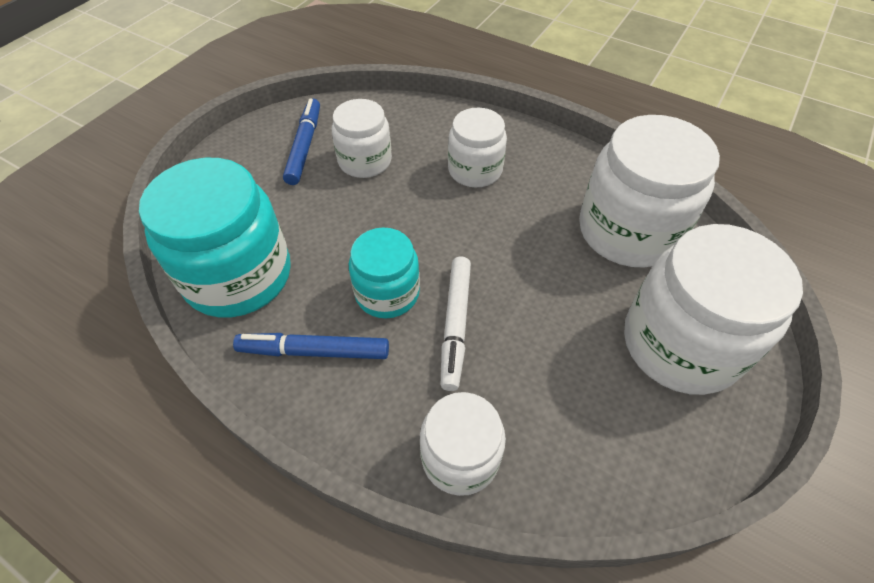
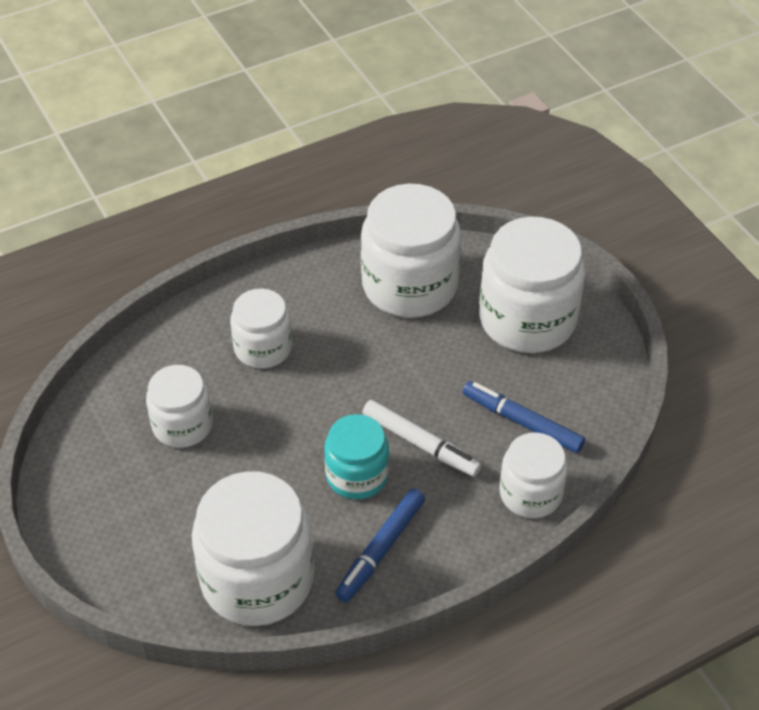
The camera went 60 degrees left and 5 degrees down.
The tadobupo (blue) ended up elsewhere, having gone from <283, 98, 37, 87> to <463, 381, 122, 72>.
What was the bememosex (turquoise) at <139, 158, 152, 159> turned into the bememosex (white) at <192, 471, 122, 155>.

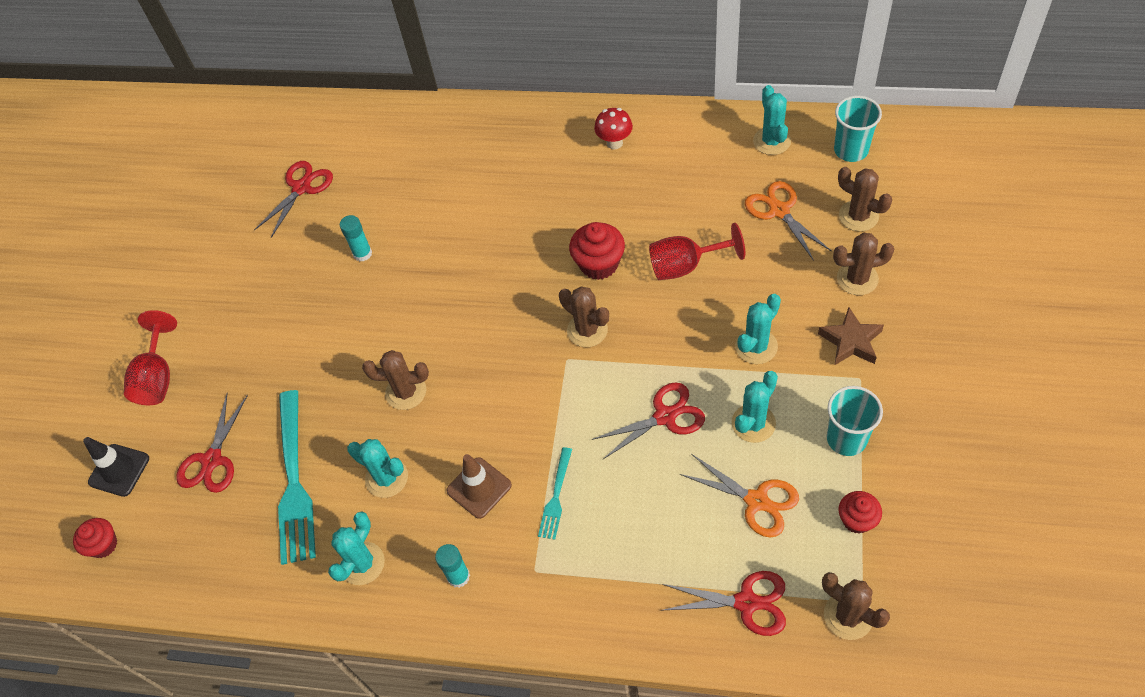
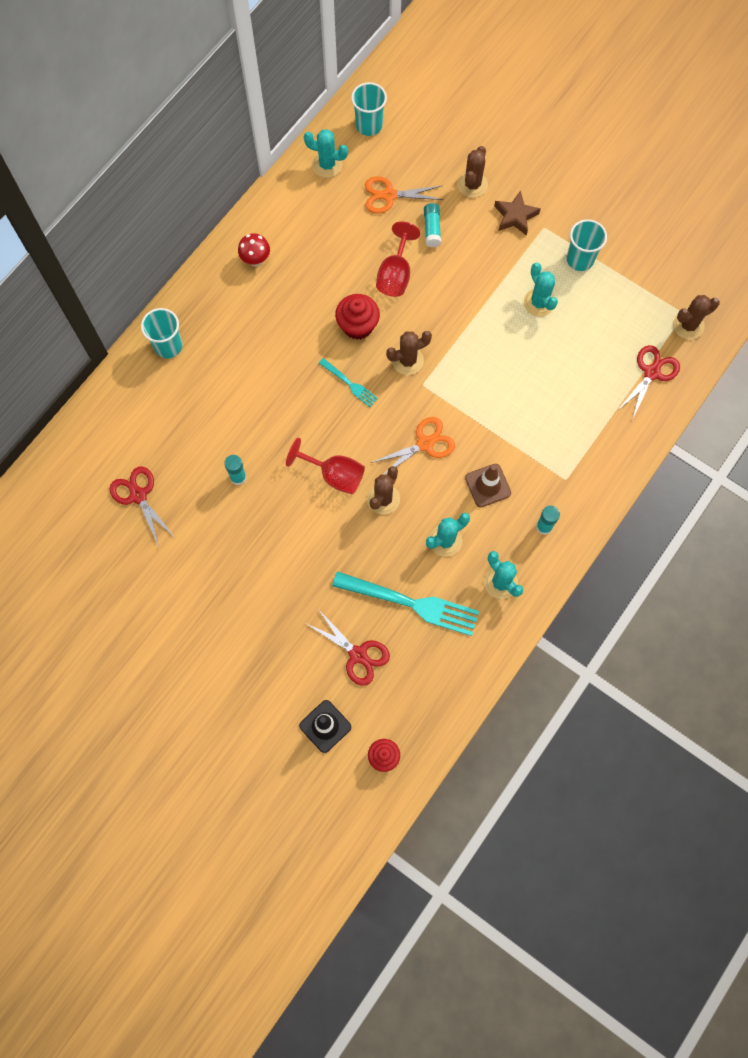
The camera went 70 degrees left and 15 degrees up.
The second view lost the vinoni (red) at <591, 382, 114, 77>.
The second view lost the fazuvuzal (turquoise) at <735, 294, 46, 70>.
The second view lost the fazuvuzal (brown) at <838, 167, 54, 64>.
The second view lost the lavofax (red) at <838, 491, 44, 43>.
The second view gained the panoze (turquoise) at <141, 308, 42, 50>.
The second view gained the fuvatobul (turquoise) at <424, 203, 17, 44>.
The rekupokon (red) ended up elsewhere, having gone from <124, 310, 53, 95> to <286, 438, 79, 56>.
The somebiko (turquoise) ended up elsewhere, having gone from <538, 447, 34, 93> to <319, 358, 59, 49>.
The vinoni (orange) ended up elsewhere, having gone from <680, 454, 119, 83> to <371, 417, 84, 58>.

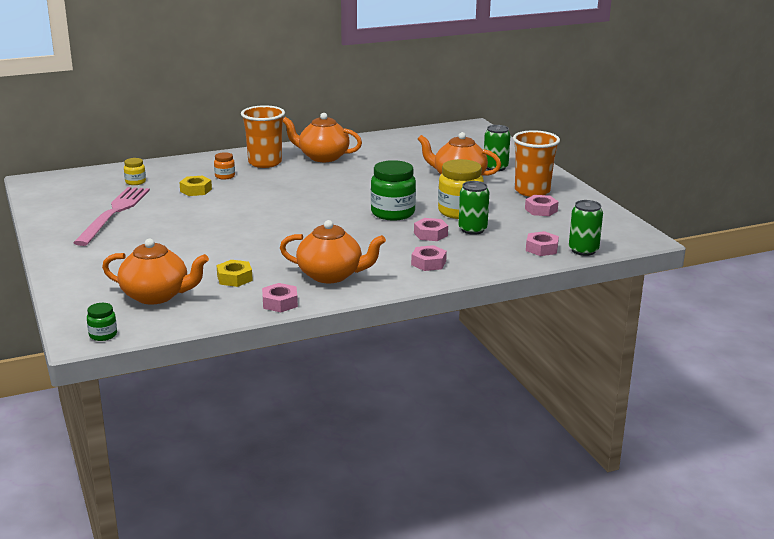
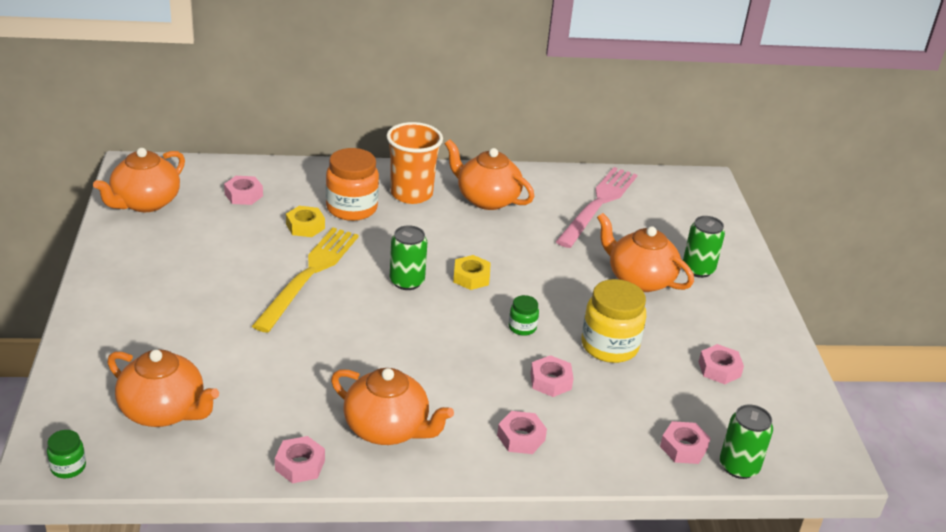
The camera went 15 degrees right and 10 degrees up.
The second view lost the panoze (orange) at <513, 130, 47, 67>.
The second view gained the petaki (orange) at <93, 148, 92, 64>.
The second view gained the somebiko (yellow) at <252, 228, 107, 105>.
The somebiko (pink) ended up elsewhere, having gone from <73, 187, 77, 59> to <556, 167, 81, 81>.
The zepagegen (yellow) ended up elsewhere, having gone from <217, 260, 36, 27> to <453, 255, 38, 35>.
The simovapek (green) ended up elsewhere, having gone from <458, 181, 31, 54> to <390, 225, 37, 65>.
Where the bememosex (yellow) stood at <124, 158, 22, 27>, the zepagegen (pink) came to stand at <224, 176, 39, 29>.
The size of the bememosex (orange) at <214, 152, 21, 27> changed by a factor of 2.03.
The size of the bememosex (green) at <371, 160, 45, 60> changed by a factor of 0.49.

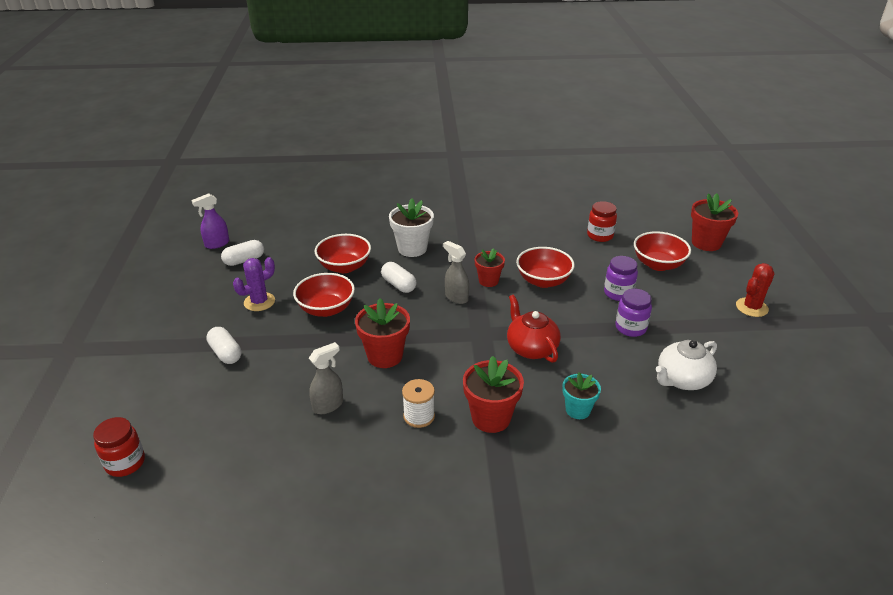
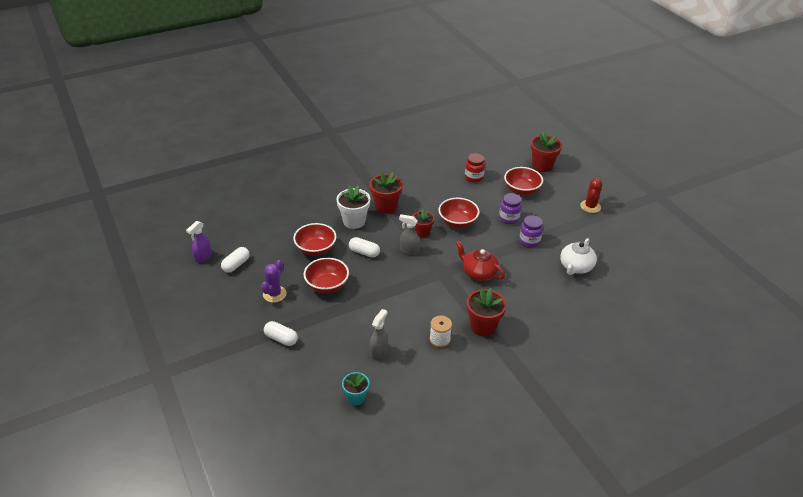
The camera went 25 degrees left and 5 degrees up.
The second view lost the bememosex (red) at <93, 417, 52, 60>.
The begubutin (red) ended up elsewhere, having gone from <355, 298, 55, 70> to <370, 172, 33, 42>.
The begubutin (turquoise) ended up elsewhere, having gone from <562, 372, 39, 47> to <342, 372, 27, 33>.

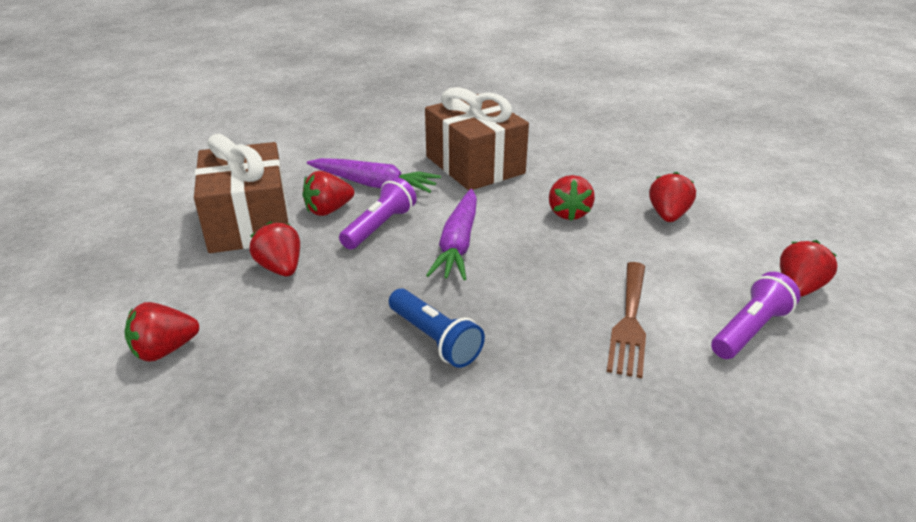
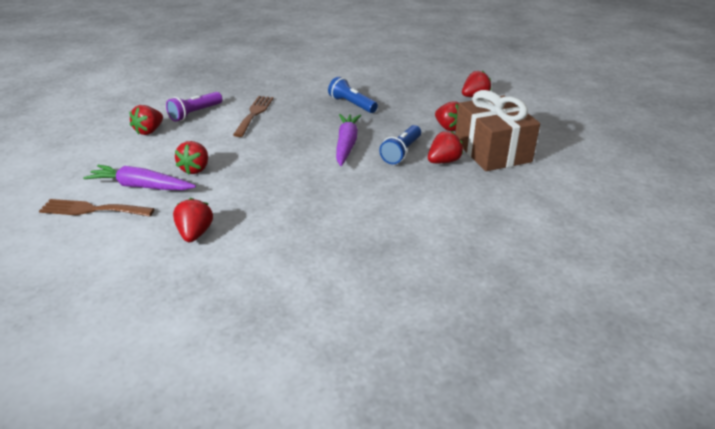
The camera went 175 degrees right and 0 degrees up.
The second view lost the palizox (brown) at <425, 87, 104, 104>.
The second view gained the somebiko (brown) at <39, 199, 116, 18>.
The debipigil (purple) ended up elsewhere, having gone from <307, 158, 134, 35> to <83, 165, 113, 25>.
The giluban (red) ended up elsewhere, having gone from <549, 175, 46, 46> to <173, 198, 40, 44>.
What was the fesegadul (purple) at <339, 177, 78, 72> turned into the fesegadul (blue) at <379, 125, 42, 39>.

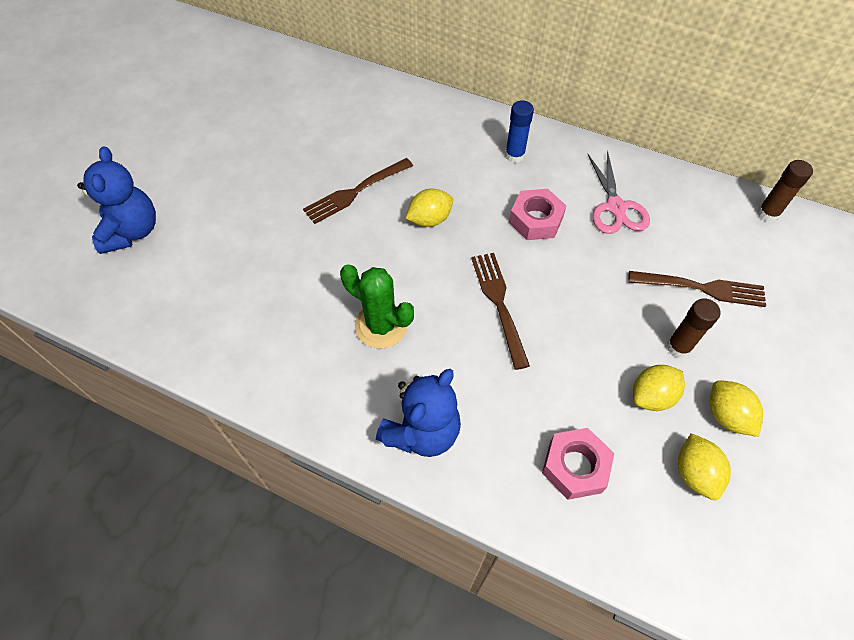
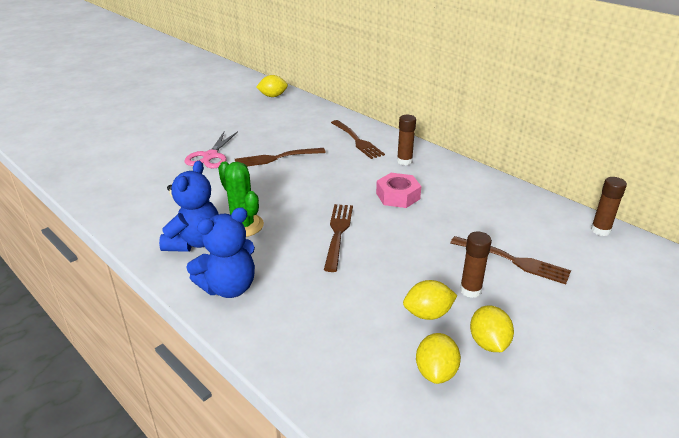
The camera went 20 degrees right and 25 degrees down.
The second view lost the zepagegen (pink) at <542, 428, 72, 72>.
The second view gained the somebiko (brown) at <331, 120, 54, 39>.
The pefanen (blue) ended up elsewhere, having gone from <77, 146, 79, 108> to <159, 161, 59, 91>.
The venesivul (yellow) ended up elsewhere, having gone from <405, 189, 48, 38> to <256, 75, 32, 22>.
The vinoni (pink) ended up elsewhere, having gone from <588, 151, 62, 83> to <184, 131, 54, 37>.
What was the fuvatobul (blue) at <505, 100, 29, 63> turned into the fuvatobul (brown) at <397, 115, 19, 50>.

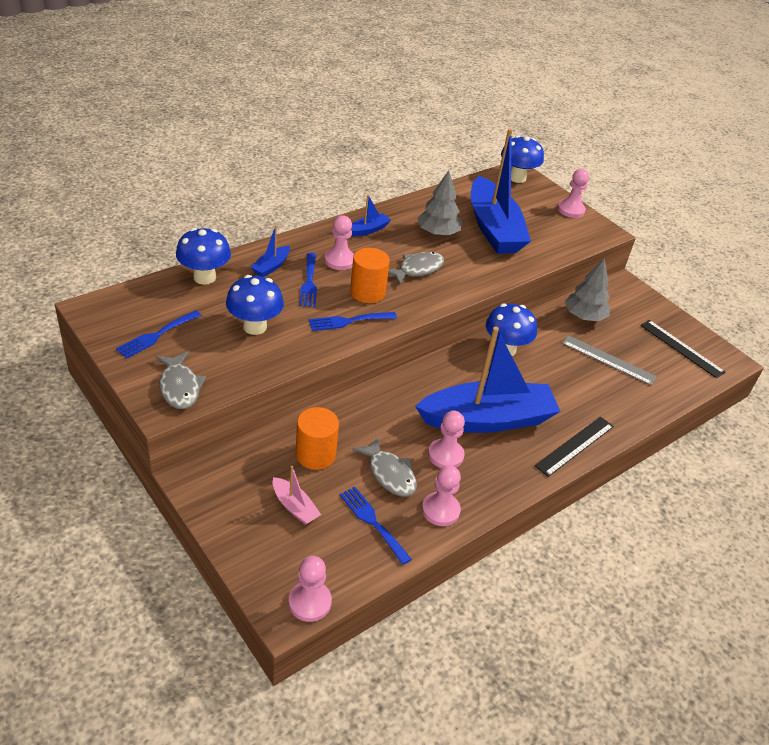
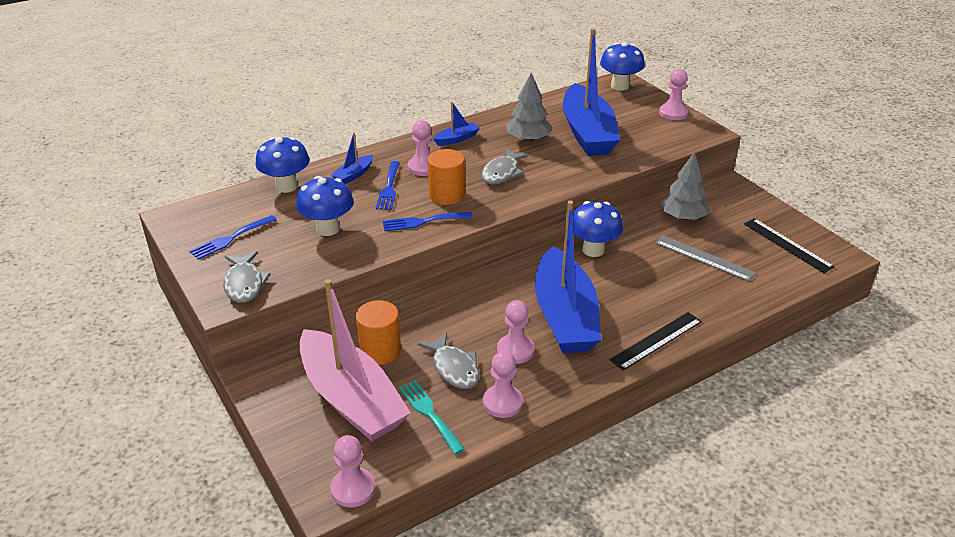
The camera went 10 degrees right and 5 degrees down.
What was the somebiko (blue) at <340, 487, 72, 78> turned into the somebiko (turquoise) at <399, 380, 66, 74>.
The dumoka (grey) at <388, 252, 56, 33> ended up facing another way, 150 degrees clockwise from before.
The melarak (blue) at <415, 327, 146, 106> ended up facing another way, 90 degrees clockwise from before.
The size of the melarak (pink) at <273, 466, 48, 59> changed by a factor of 2.45.

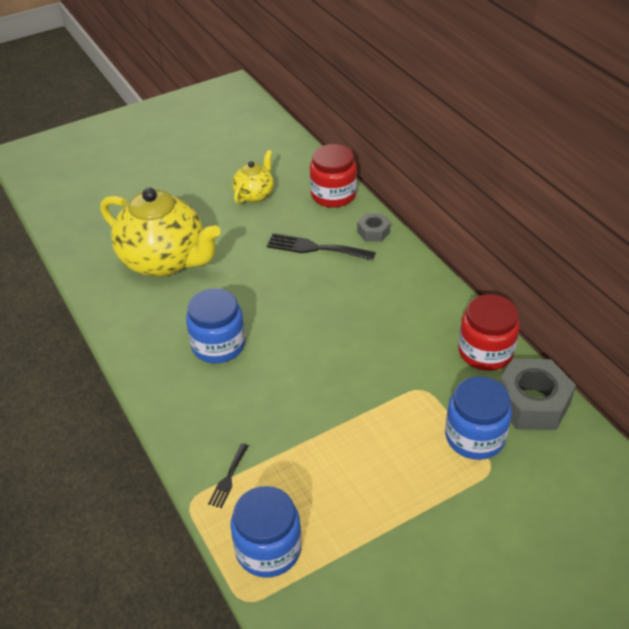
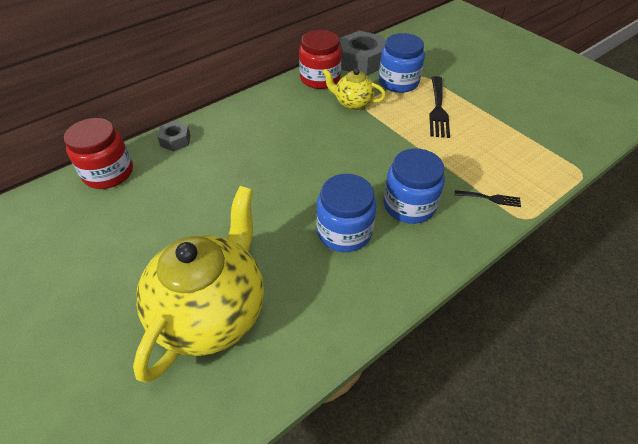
The camera went 100 degrees left and 5 degrees up.
The bememosex (blue) ended up elsewhere, having gone from <231, 486, 71, 92> to <384, 148, 61, 76>.
The petaki (yellow) ended up elsewhere, having gone from <232, 150, 42, 54> to <323, 69, 63, 41>.
The somebiko (black) ended up elsewhere, having gone from <267, 233, 109, 28> to <429, 76, 21, 62>.

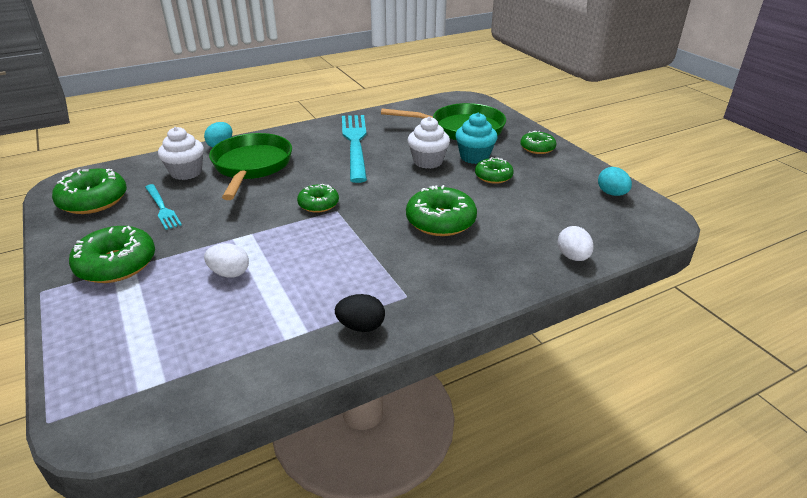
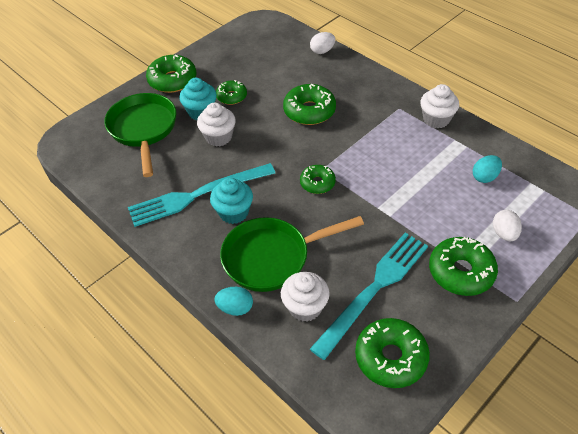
The camera went 105 degrees left and 15 degrees up.
The second view gained the lavofax (turquoise) at <210, 178, 43, 46>.
The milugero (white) ended up elsewhere, having gone from <204, 243, 45, 35> to <493, 210, 29, 31>.
The milugero (turquoise) ended up elsewhere, having gone from <598, 167, 34, 29> to <473, 155, 29, 28>.
Where the milugero (black) stood at <335, 294, 50, 38>, the lavofax (white) came to stand at <420, 84, 39, 44>.
The size of the somebiko (turquoise) at <145, 184, 37, 46> changed by a factor of 1.91.
The size of the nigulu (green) at <520, 131, 36, 23> changed by a factor of 1.64.

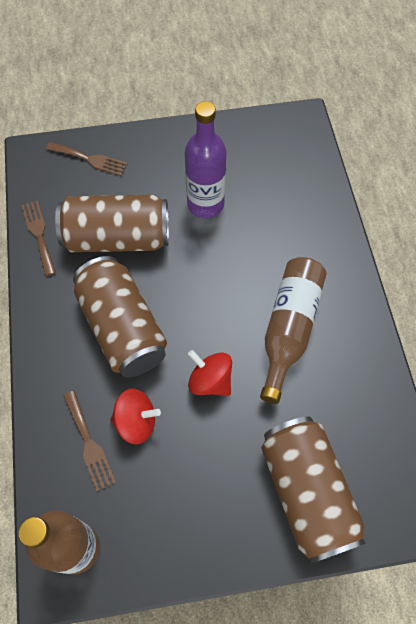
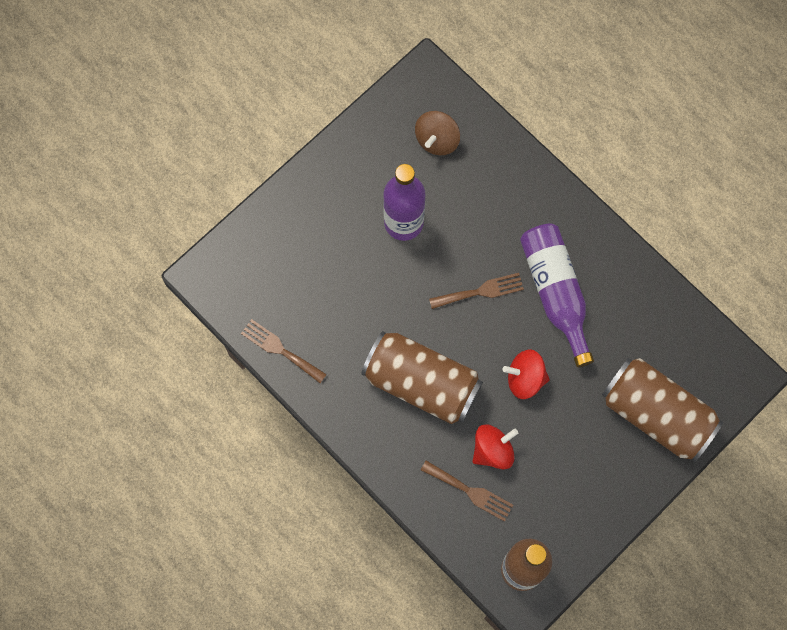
The camera went 35 degrees left and 10 degrees up.
The second view lost the simovapek (brown) at <55, 195, 114, 57>.
The second view gained the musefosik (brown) at <415, 111, 45, 44>.
The somebiko (brown) ended up elsewhere, having gone from <46, 142, 82, 34> to <429, 273, 95, 36>.
What was the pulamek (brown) at <260, 257, 67, 147> turned into the pulamek (purple) at <520, 223, 74, 144>.

